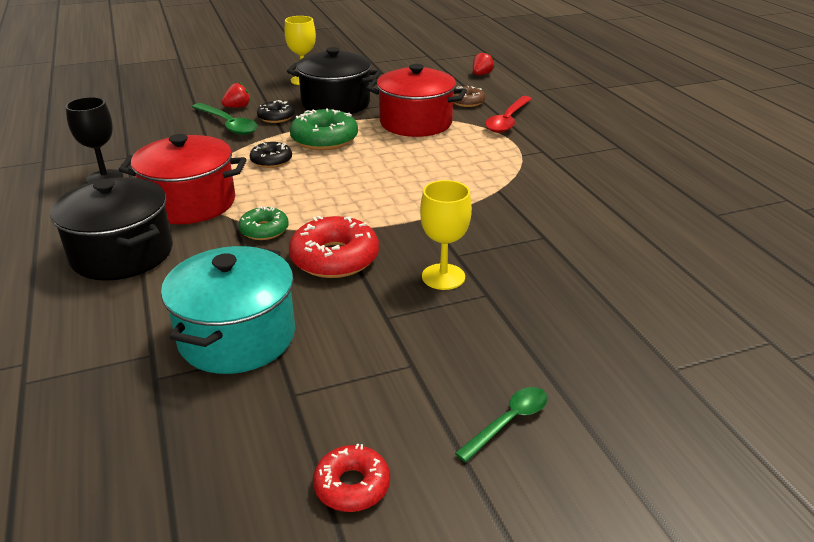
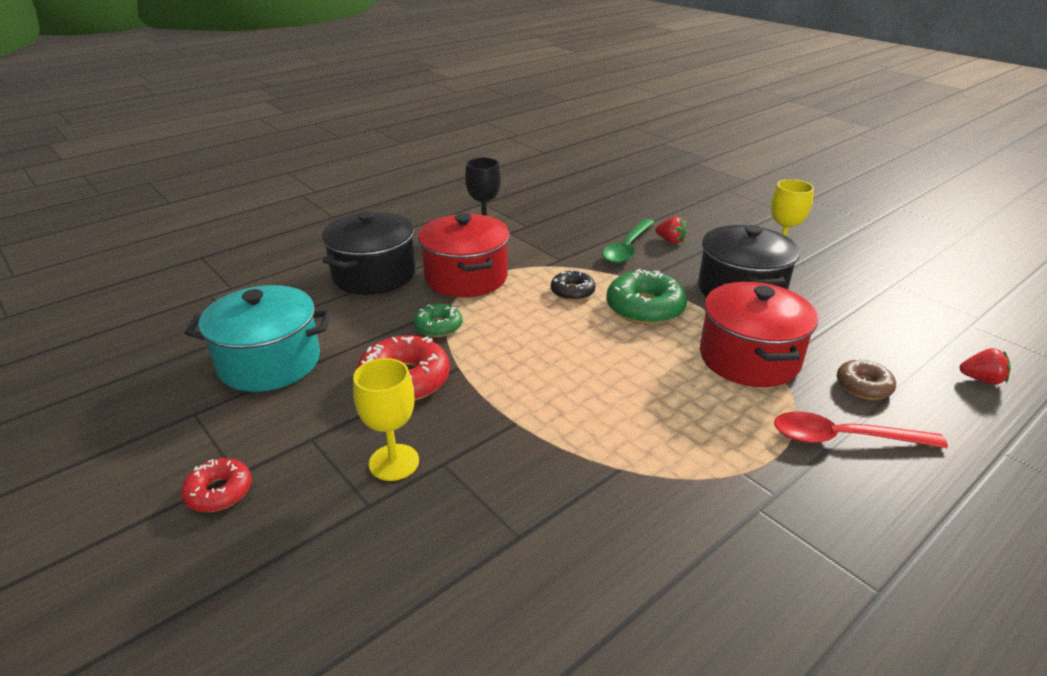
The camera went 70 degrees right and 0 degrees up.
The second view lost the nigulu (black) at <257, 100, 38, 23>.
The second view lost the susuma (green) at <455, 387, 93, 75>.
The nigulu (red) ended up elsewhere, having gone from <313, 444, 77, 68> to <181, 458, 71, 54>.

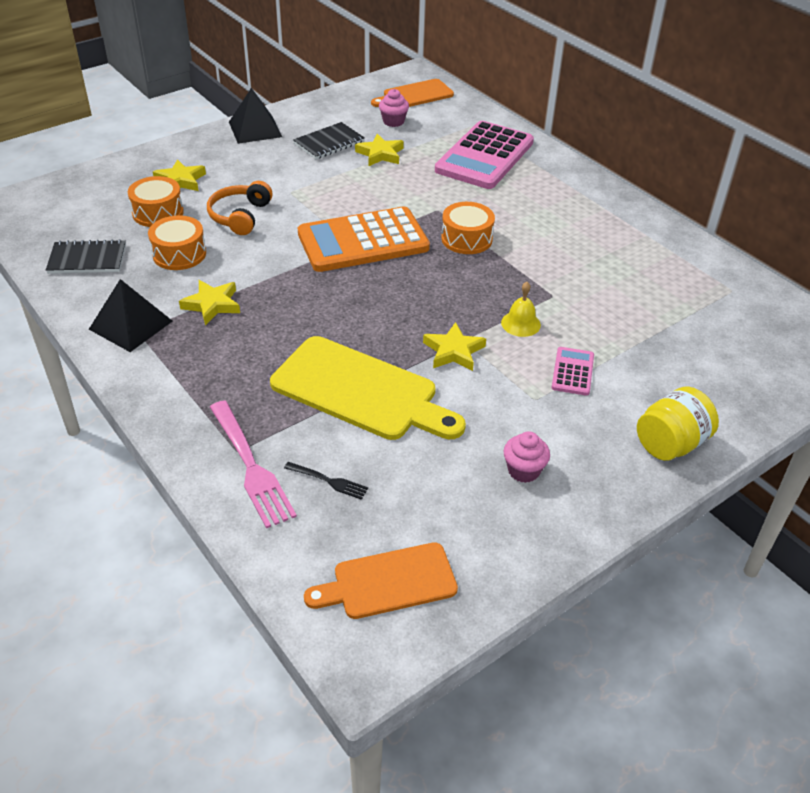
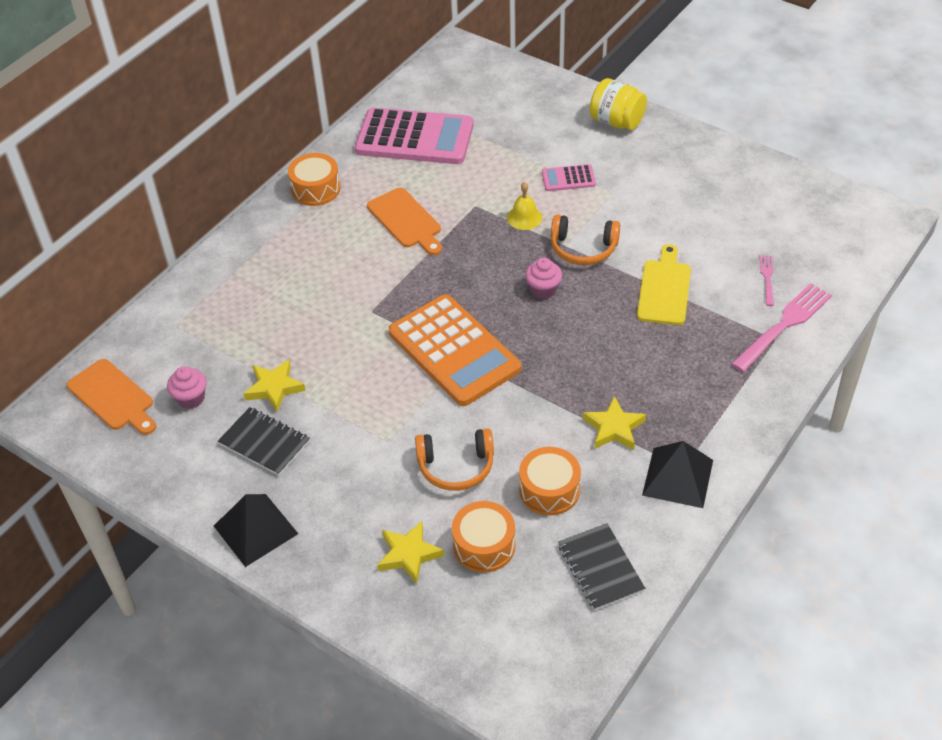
The camera went 105 degrees left and 5 degrees up.
The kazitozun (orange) ended up elsewhere, having gone from <304, 542, 154, 77> to <367, 188, 75, 67>.
The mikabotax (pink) ended up elsewhere, having gone from <435, 121, 99, 68> to <355, 107, 119, 57>.
The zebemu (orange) ended up elsewhere, having gone from <441, 202, 54, 52> to <288, 153, 53, 53>.
The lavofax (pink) ended up elsewhere, having gone from <504, 431, 46, 52> to <525, 258, 37, 41>.
Where the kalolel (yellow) stood at <423, 322, 63, 49>, the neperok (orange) came to stand at <551, 215, 69, 50>.
What was the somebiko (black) at <284, 462, 84, 38> turned into the somebiko (pink) at <760, 256, 14, 50>.
The size of the kazitozun (yellow) at <270, 336, 196, 104> changed by a factor of 0.62.

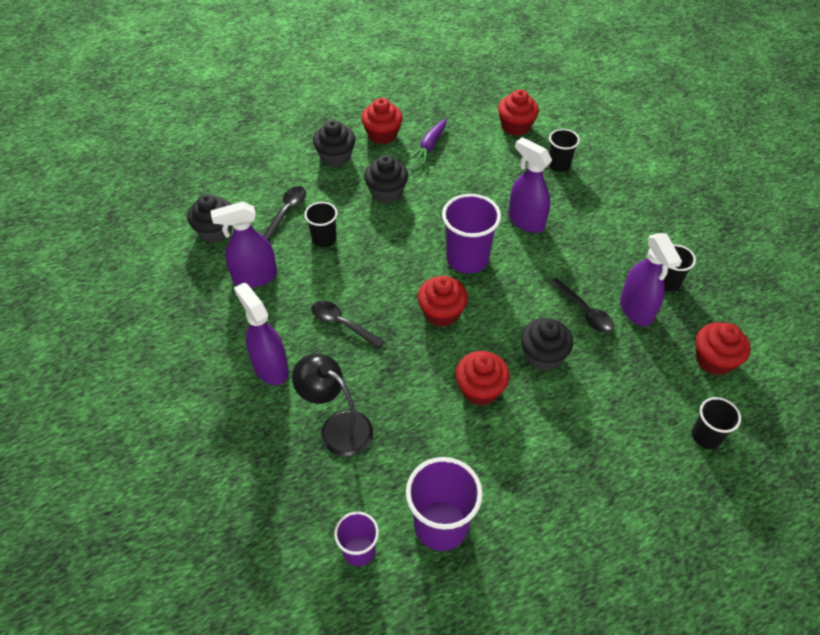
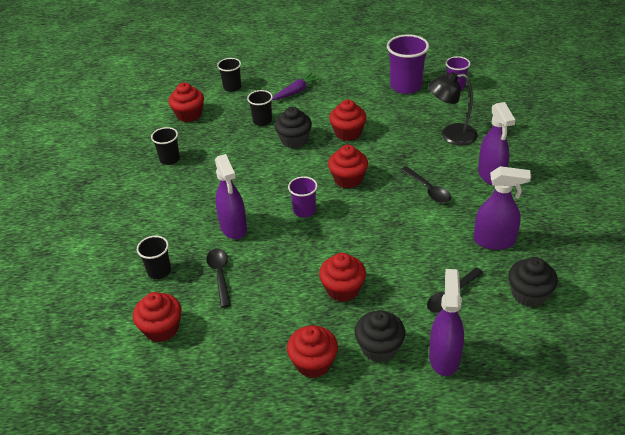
The camera went 155 degrees left and 10 degrees down.
The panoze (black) ended up elsewhere, having gone from <304, 202, 34, 45> to <247, 90, 26, 36>.
The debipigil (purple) ended up elsewhere, having gone from <409, 119, 37, 45> to <272, 73, 49, 27>.
The susuma (black) ended up elsewhere, having gone from <549, 278, 65, 55> to <207, 248, 24, 60>.
The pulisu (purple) ended up elsewhere, having gone from <620, 233, 62, 93> to <429, 269, 35, 107>.
What was the lavofax (black) at <364, 155, 44, 48> turned into the lavofax (red) at <319, 253, 47, 49>.
The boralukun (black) at <292, 354, 81, 103> ended up facing another way, 120 degrees clockwise from before.
The size of the panoze (purple) at <442, 194, 59, 79> changed by a factor of 0.59.

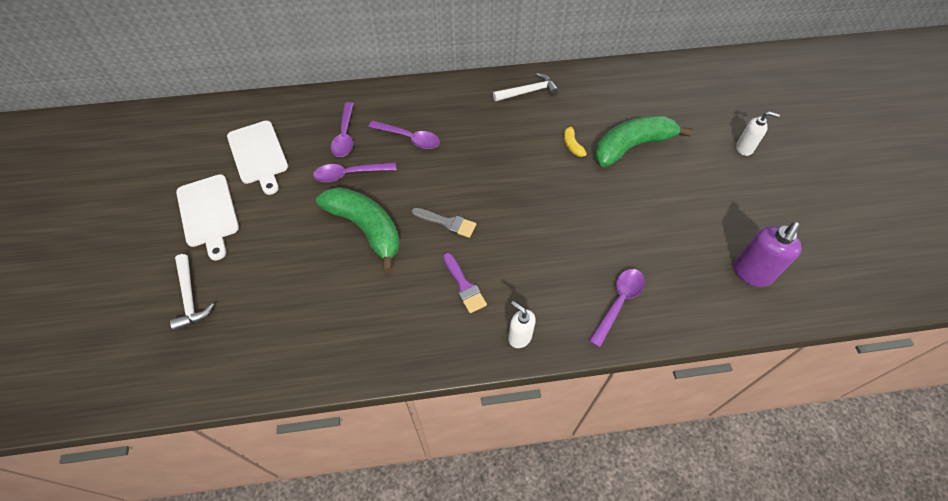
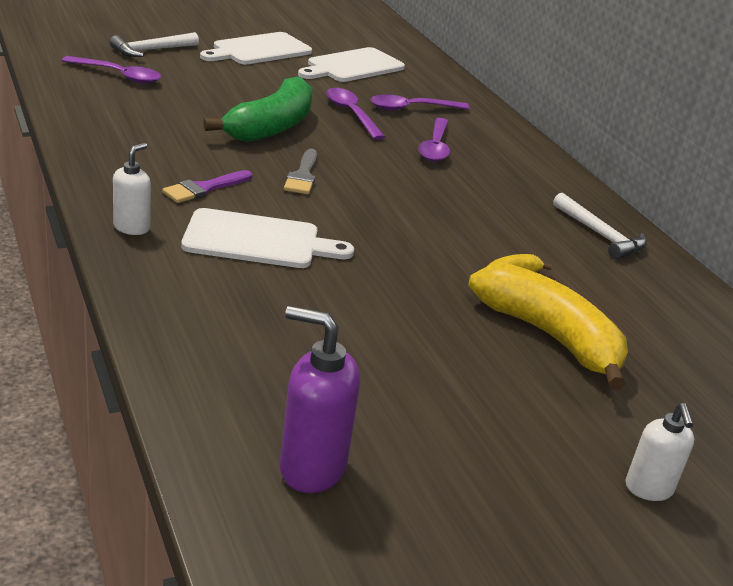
The camera went 70 degrees right and 25 degrees down.
The second view gained the kazitozun (white) at <181, 208, 173, 60>.
The susuma (purple) ended up elsewhere, having gone from <589, 269, 56, 78> to <62, 56, 99, 28>.
What was the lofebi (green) at <595, 116, 98, 51> turned into the lofebi (yellow) at <469, 263, 159, 127>.

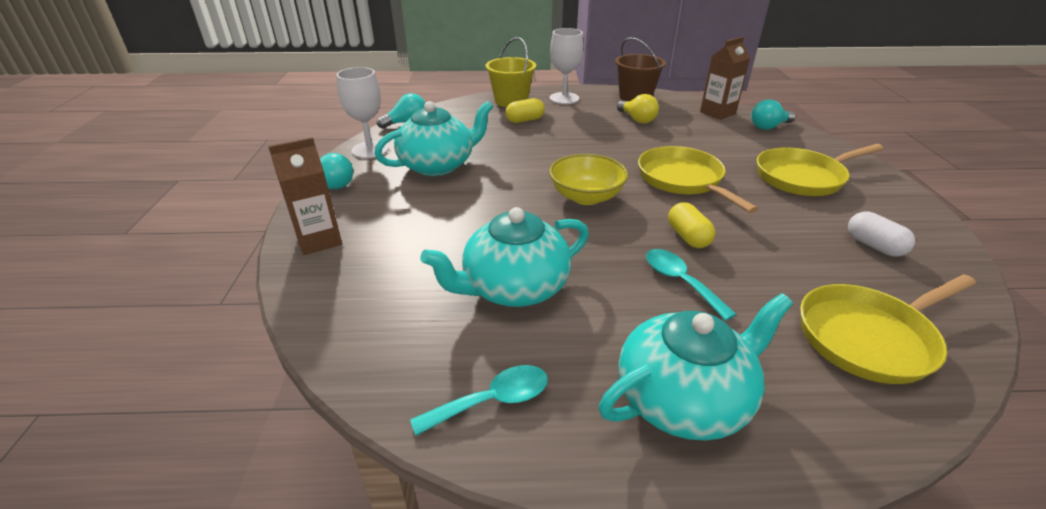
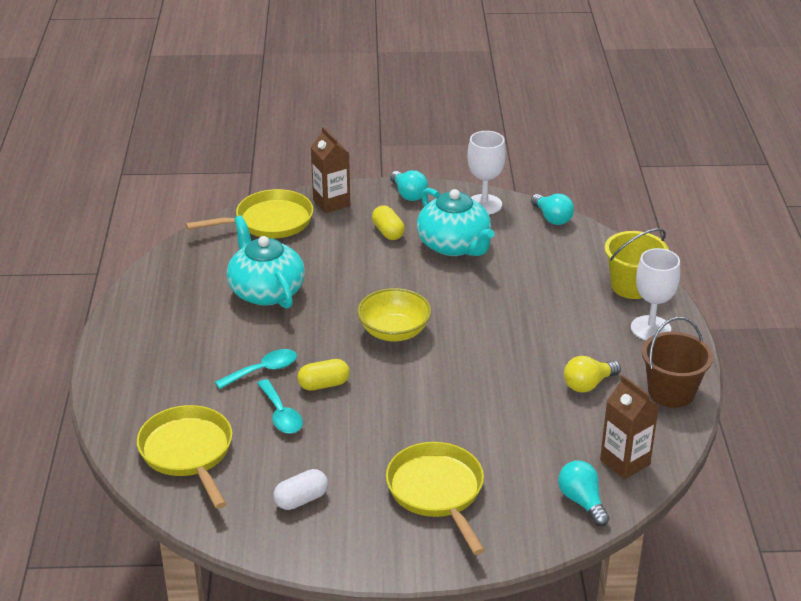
The camera went 90 degrees right and 0 degrees up.
The second view lost the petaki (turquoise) at <599, 293, 194, 147>.
The susuma (turquoise) ended up elsewhere, having gone from <410, 365, 138, 71> to <257, 379, 46, 55>.
The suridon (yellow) ended up elsewhere, having gone from <506, 98, 39, 25> to <372, 205, 33, 35>.
The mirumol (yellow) ended up elsewhere, having gone from <638, 146, 120, 67> to <186, 189, 128, 49>.

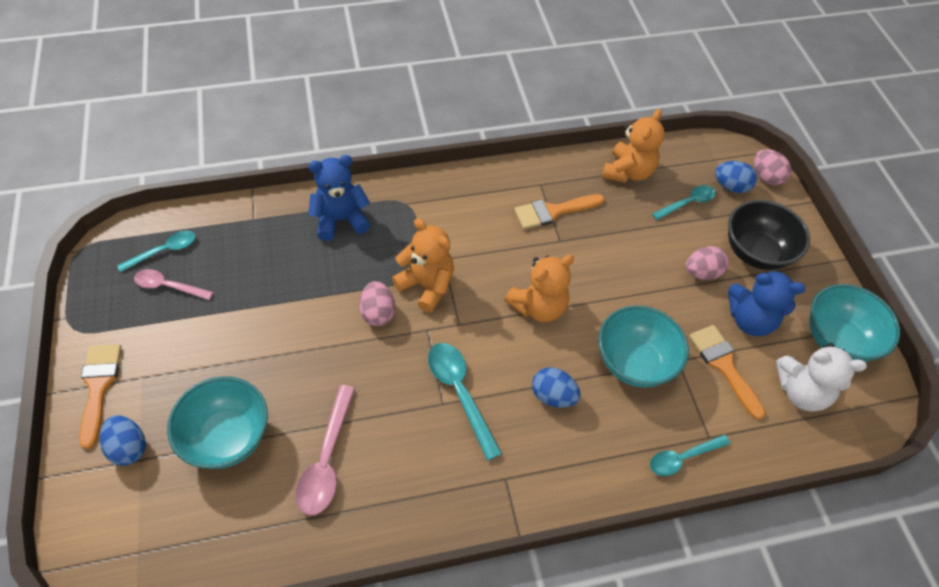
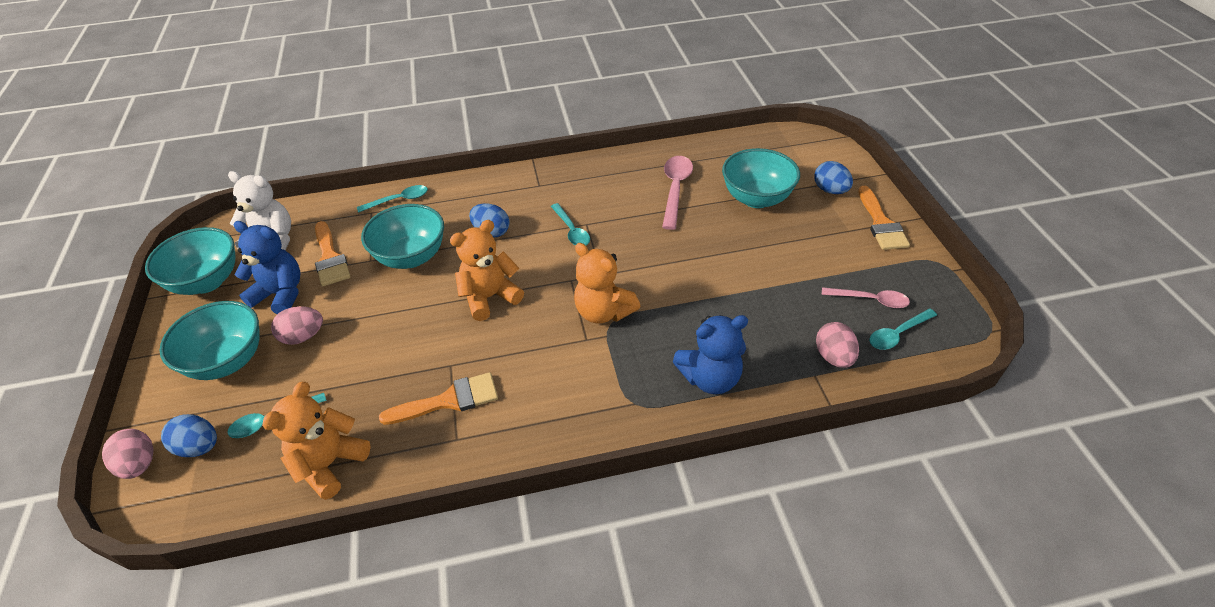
The camera went 175 degrees left and 10 degrees down.
The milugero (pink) ended up elsewhere, having gone from <359, 281, 36, 45> to <816, 322, 43, 46>.
What was the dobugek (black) at <728, 200, 82, 70> turned into the dobugek (turquoise) at <159, 301, 101, 79>.
The size of the susuma (turquoise) at <428, 343, 74, 118> changed by a factor of 0.66.

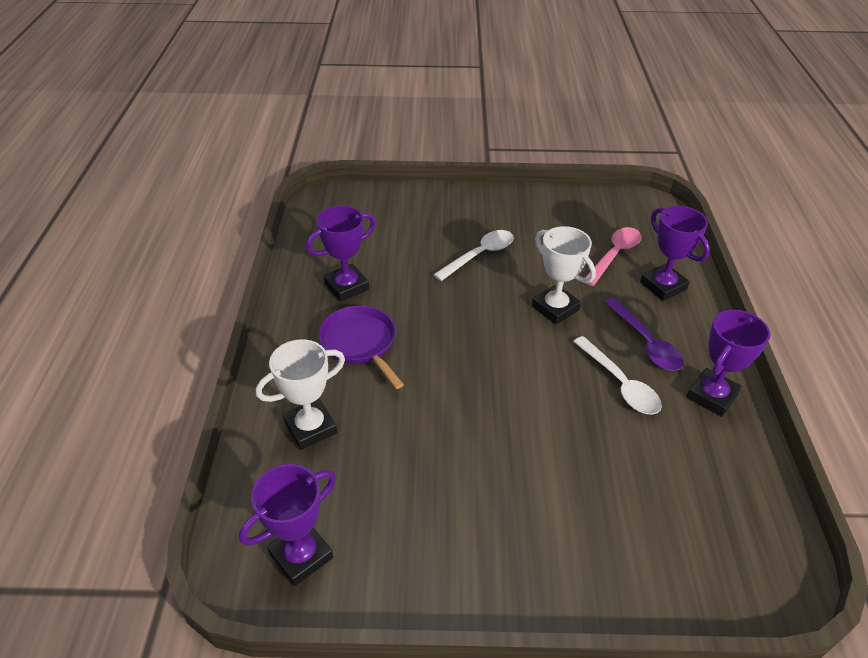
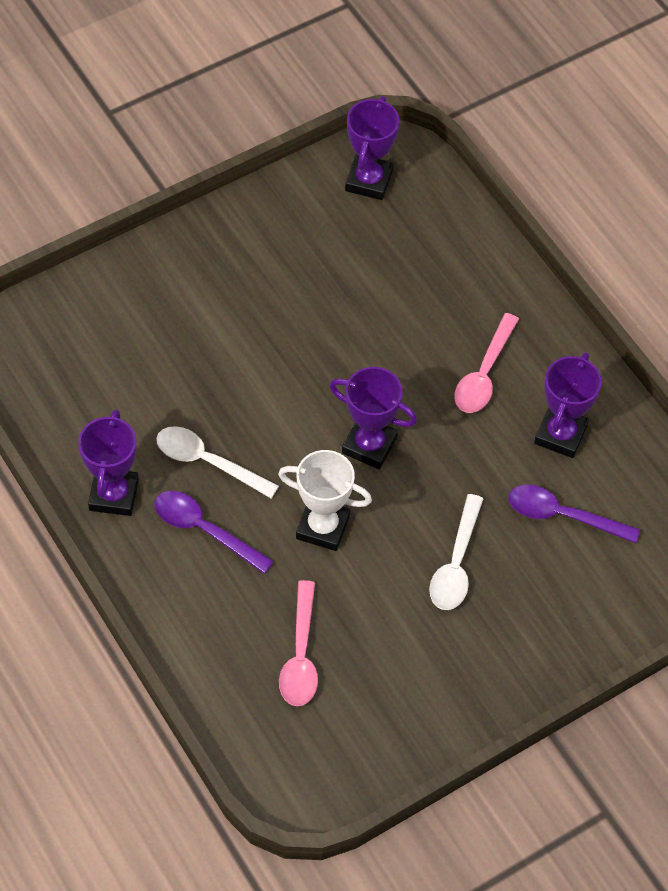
The camera went 145 degrees right and 15 degrees up.
The second view lost the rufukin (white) at <256, 339, 89, 111>.
The second view gained the susuma (purple) at <508, 485, 132, 58>.
The rufukin (purple) ended up elsewhere, having gone from <640, 206, 70, 95> to <330, 367, 87, 102>.
Where the mirumol (purple) stood at <319, 305, 85, 84>, the susuma (pink) came to stand at <454, 313, 65, 100>.

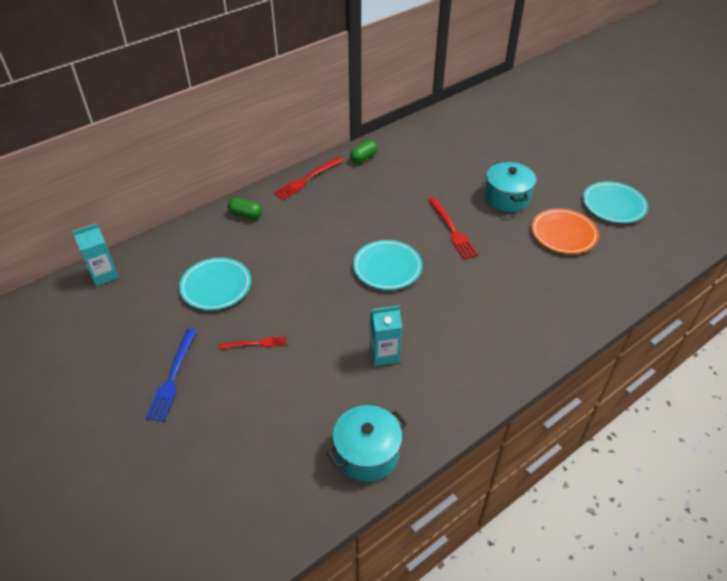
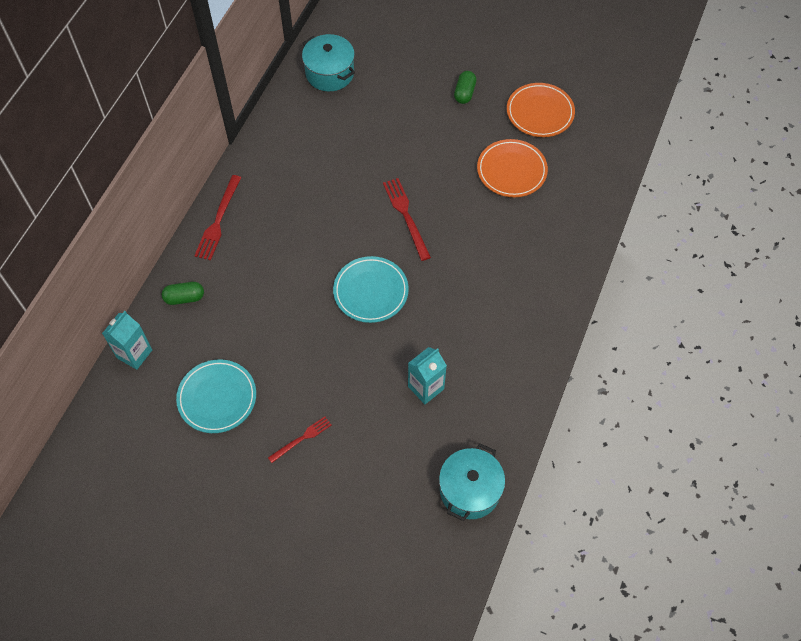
The camera went 30 degrees left and 15 degrees up.
The second view lost the somebiko (blue) at <145, 329, 52, 93>.
The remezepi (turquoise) ended up elsewhere, having gone from <72, 223, 47, 63> to <102, 311, 50, 59>.
The suridon (green) ended up elsewhere, having gone from <350, 140, 28, 23> to <454, 71, 22, 33>.
The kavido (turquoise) ended up elsewhere, having gone from <484, 161, 52, 51> to <302, 34, 53, 57>.
What was the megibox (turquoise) at <583, 181, 65, 42> turned into the megibox (orange) at <507, 83, 68, 54>.
The somebiko (red) at <428, 198, 50, 62> ended up facing another way, 150 degrees counterclockwise from before.

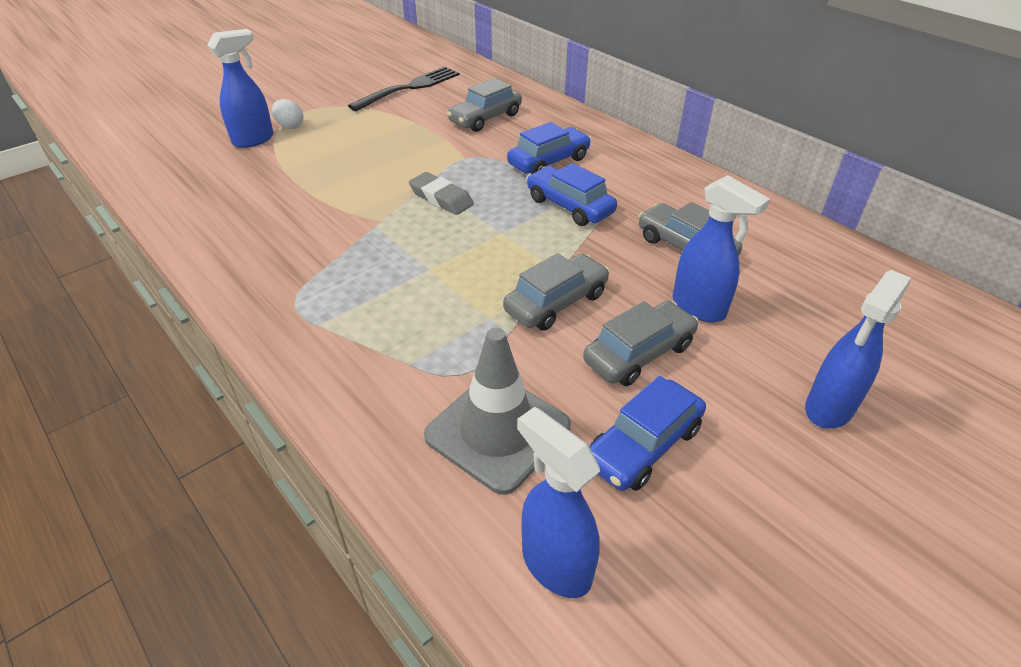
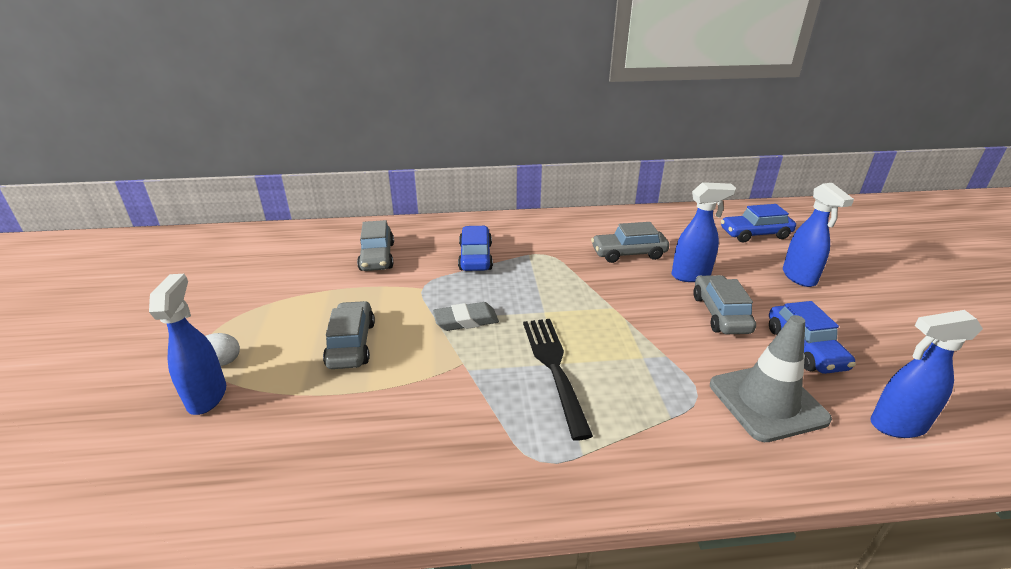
The camera went 55 degrees left and 10 degrees down.
The somebiko (black) ended up elsewhere, having gone from <348, 67, 112, 44> to <523, 319, 70, 122>.
The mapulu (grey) ended up elsewhere, having gone from <503, 253, 107, 78> to <323, 301, 52, 68>.
The mapulu (blue) ended up elsewhere, having gone from <527, 163, 90, 63> to <721, 204, 75, 39>.

